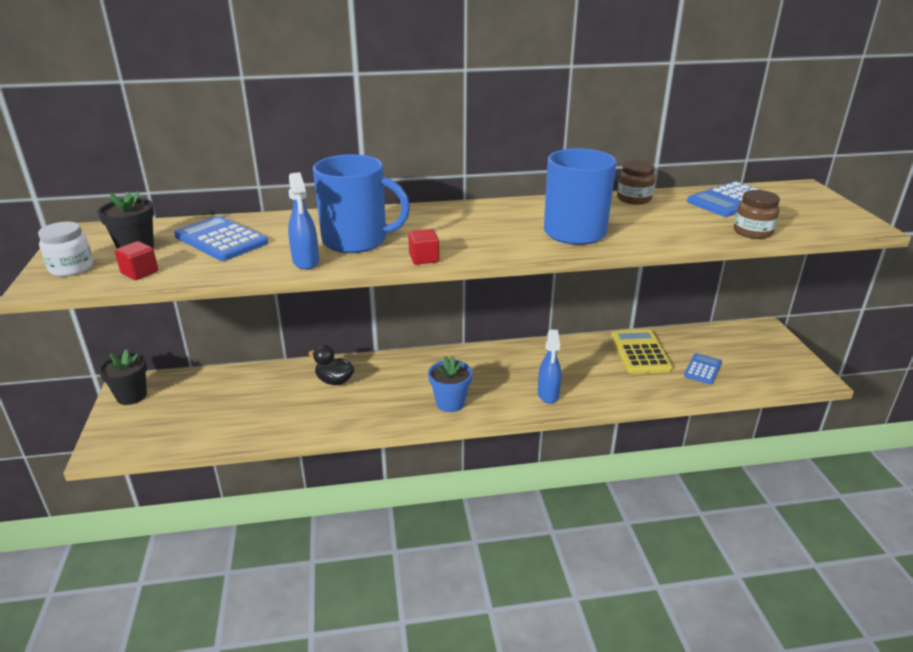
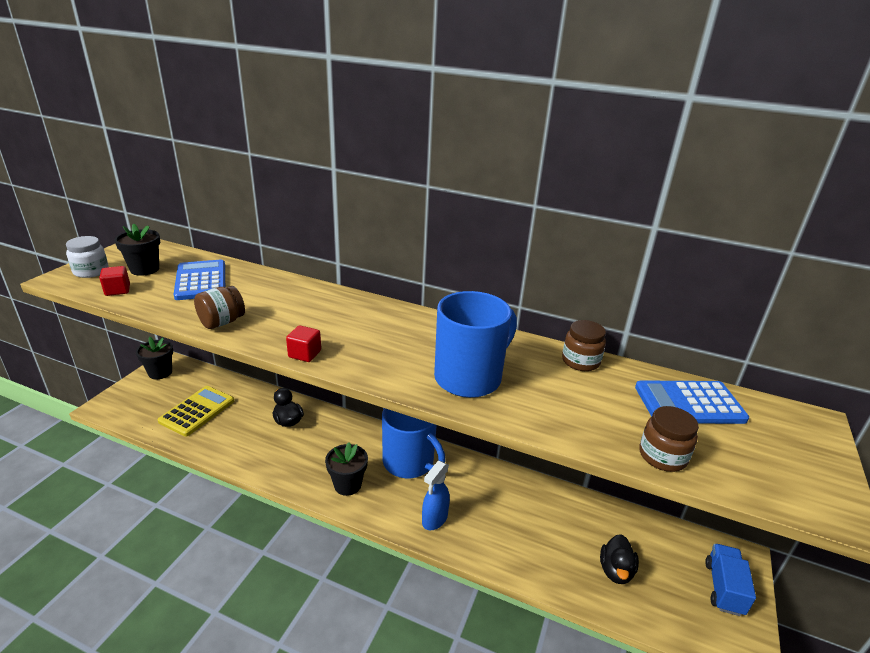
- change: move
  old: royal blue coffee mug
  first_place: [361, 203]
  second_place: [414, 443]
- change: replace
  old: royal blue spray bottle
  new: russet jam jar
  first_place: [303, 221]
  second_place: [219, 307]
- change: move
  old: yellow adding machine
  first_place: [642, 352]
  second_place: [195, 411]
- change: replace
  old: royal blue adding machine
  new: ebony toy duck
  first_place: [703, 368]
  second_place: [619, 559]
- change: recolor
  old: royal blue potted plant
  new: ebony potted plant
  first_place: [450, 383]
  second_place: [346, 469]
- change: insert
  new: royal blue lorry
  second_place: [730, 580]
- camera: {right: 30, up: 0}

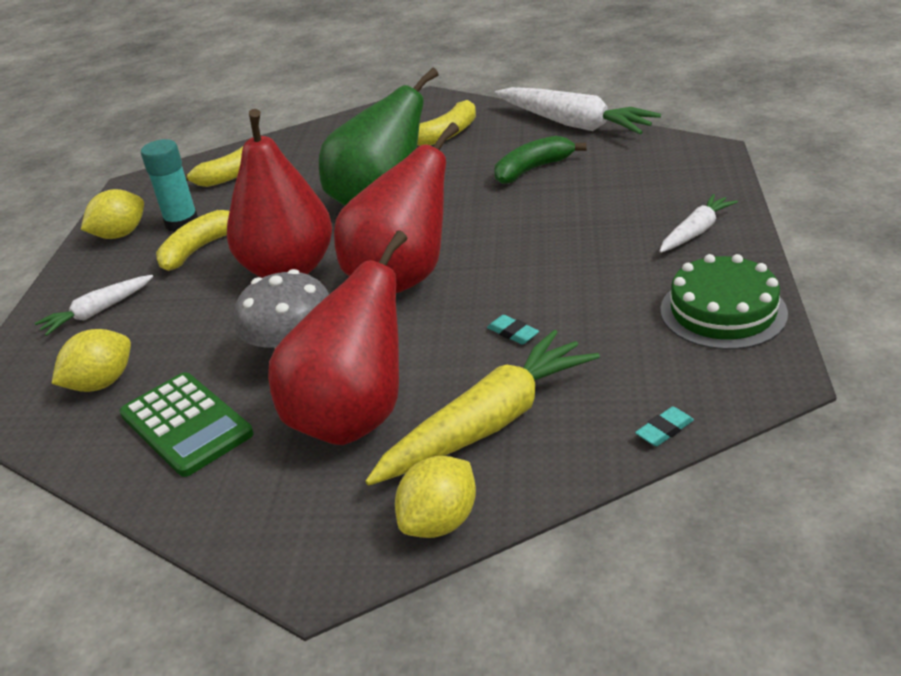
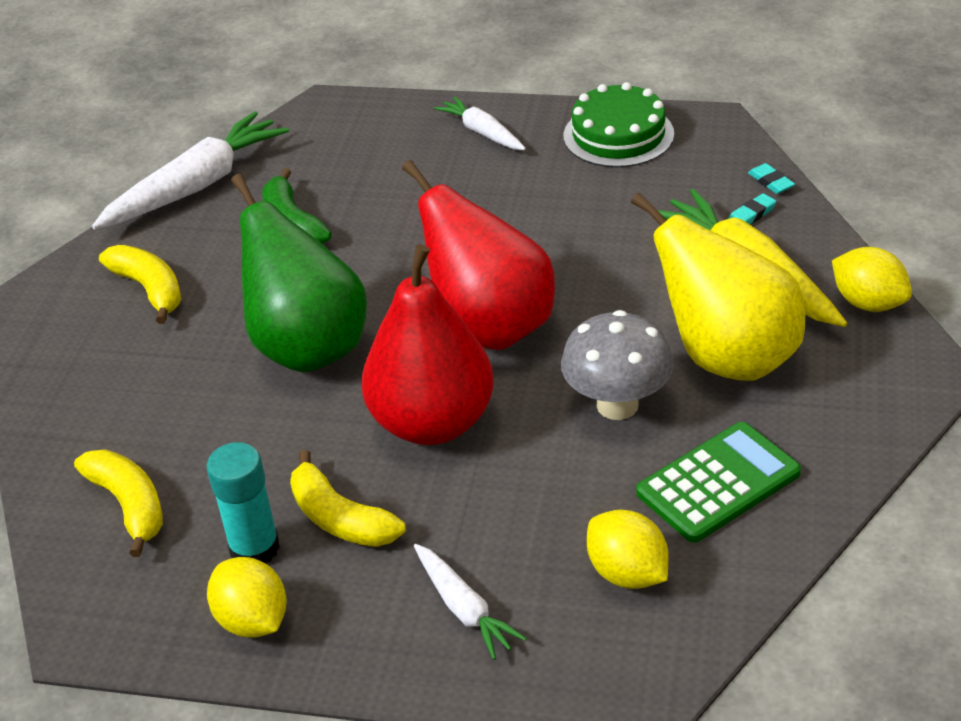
- change: recolor
  old: red pear fruit
  new: yellow pear fruit
  first_place: [337, 337]
  second_place: [718, 286]
- change: move
  old: teal eraser
  first_place: [513, 330]
  second_place: [752, 208]
- camera: {right: -85, up: 5}

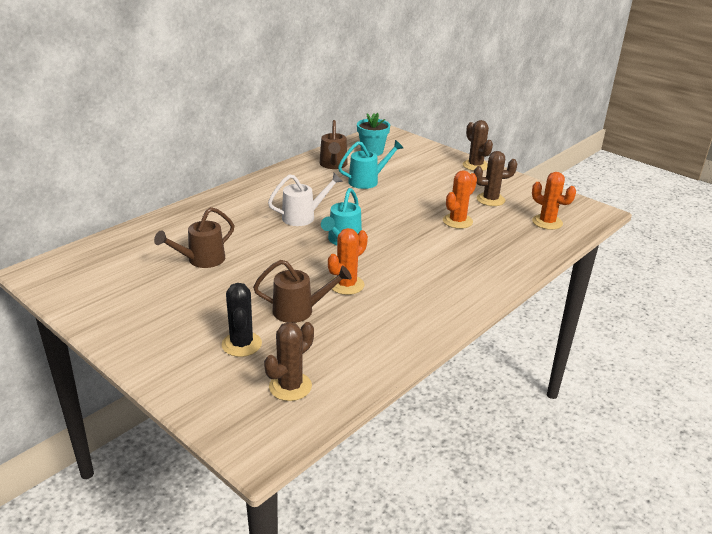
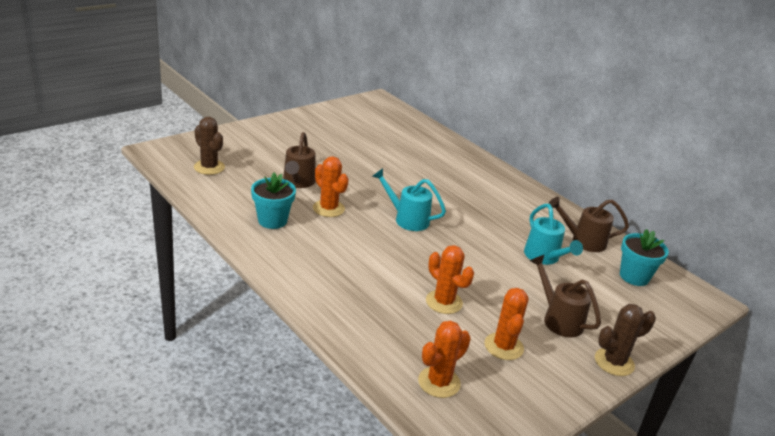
- change: recolor
  old: russet cactus
  new: bright orange cactus
  first_place: [495, 178]
  second_place: [506, 324]
- change: delete
  old: pure white sprinkling can
  first_place: [305, 199]
- change: move
  old: russet sprinkling can
  first_place: [194, 237]
  second_place: [565, 296]
- change: delete
  old: ebony cactus
  first_place: [242, 320]
- change: insert
  new: teal potted plant
  second_place: [273, 200]
- camera: {right: 95, up: 0}

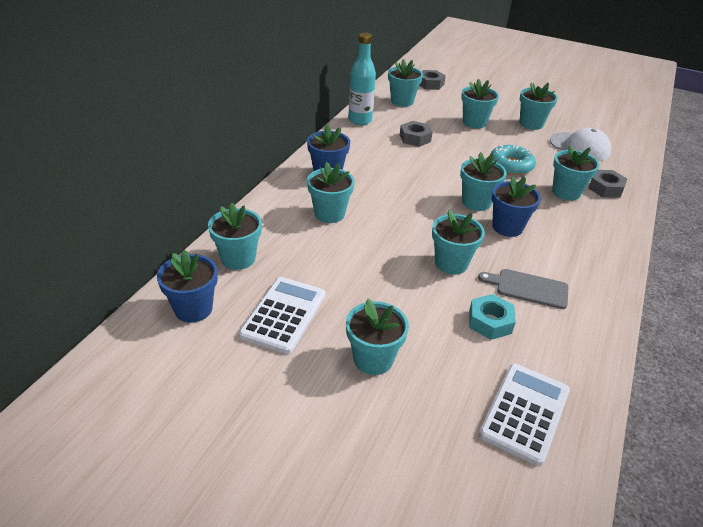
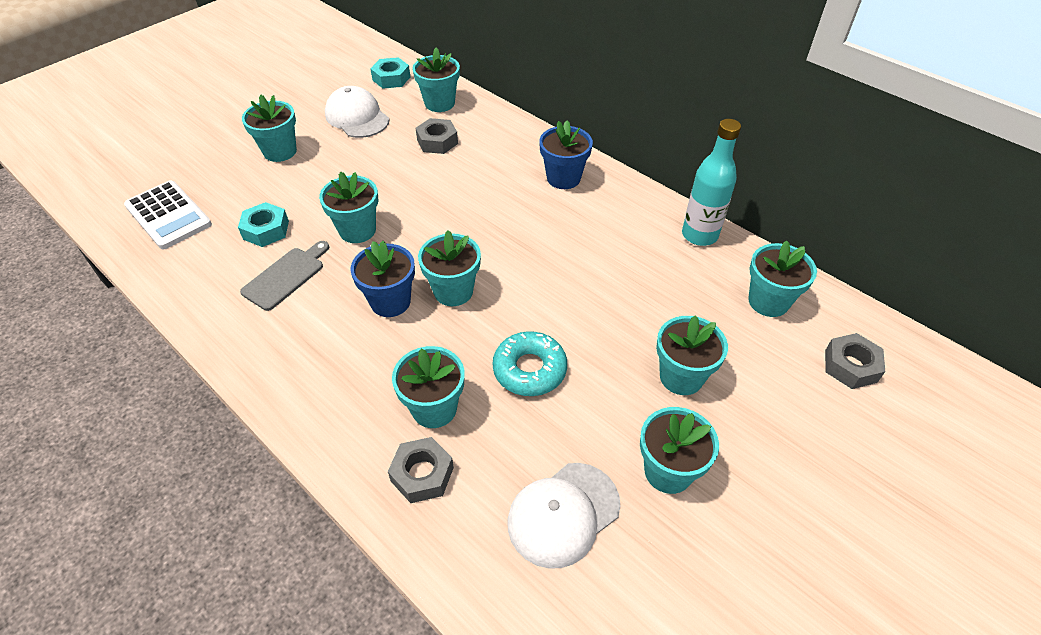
- change: move
  old: grey nut
  first_place: [416, 134]
  second_place: [437, 136]
- change: delete
  old: teal potted plant
  first_place: [331, 192]
- change: replace
  old: royal blue potted plant
  new: teal nut
  first_place: [187, 286]
  second_place: [390, 73]
- change: replace
  old: pure white adding machine
  new: pure white peaked cap
  first_place: [282, 315]
  second_place: [357, 112]
- camera: {right: 110, up: 10}

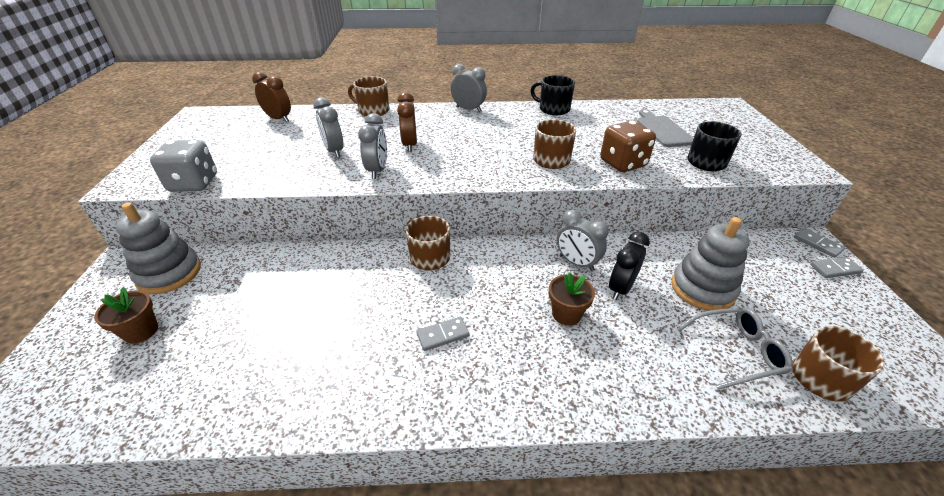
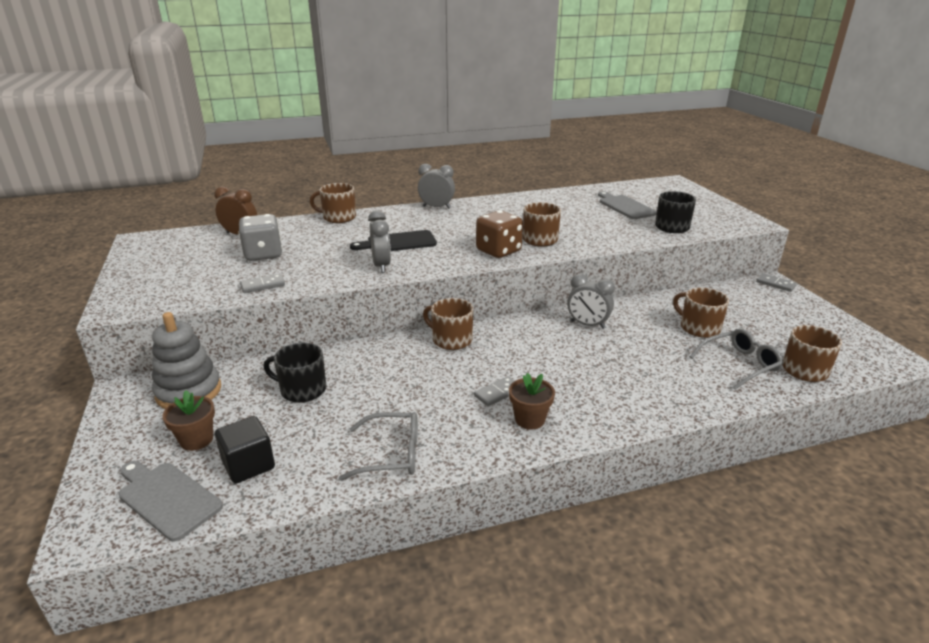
- change: move
  old: ebony coffee mug
  first_place: [552, 95]
  second_place: [295, 373]
- change: replace
  old: russet bedside clock
  new: ebony cutting board
  first_place: [407, 122]
  second_place: [393, 240]
- change: delete
  old: grey bedside clock
  first_place: [328, 127]
- change: move
  old: russet die
  first_place: [628, 146]
  second_place: [499, 234]
- change: move
  old: grey die
  first_place: [183, 166]
  second_place: [260, 237]
- change: replace
  old: grey stacking toy
  new: russet coffee mug
  first_place: [710, 264]
  second_place: [701, 313]
- change: delete
  old: ebony bedside clock
  first_place: [629, 266]
- change: move
  old: grey domino piece
  first_place: [837, 267]
  second_place: [262, 283]
- change: move
  old: russet potted plant
  first_place: [572, 299]
  second_place: [532, 401]
- change: insert
  new: grey spectacles
  second_place: [378, 446]
- change: insert
  new: ebony cube
  second_place: [245, 450]
- change: insert
  new: grey cutting board
  second_place: [170, 501]
- camera: {right: -15, up: -10}

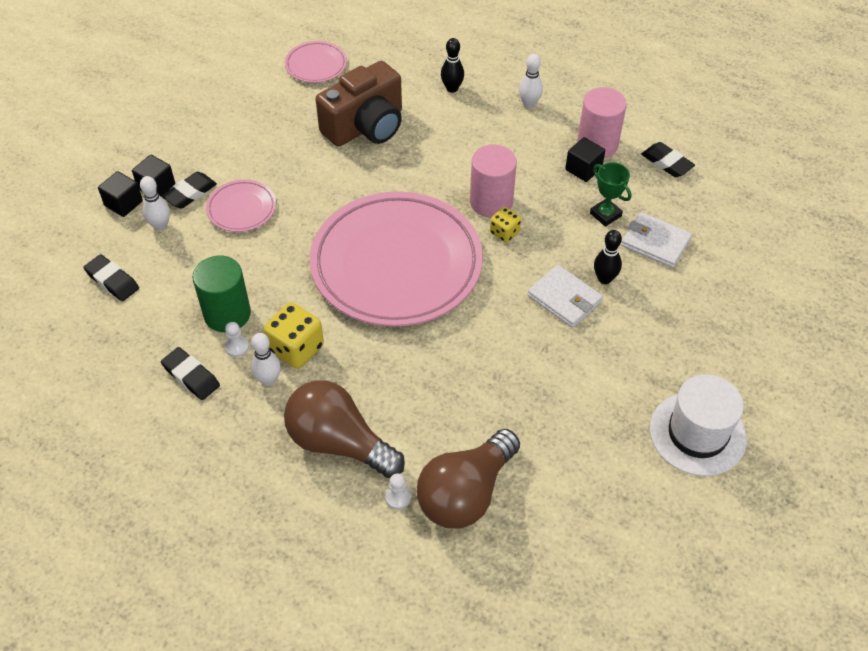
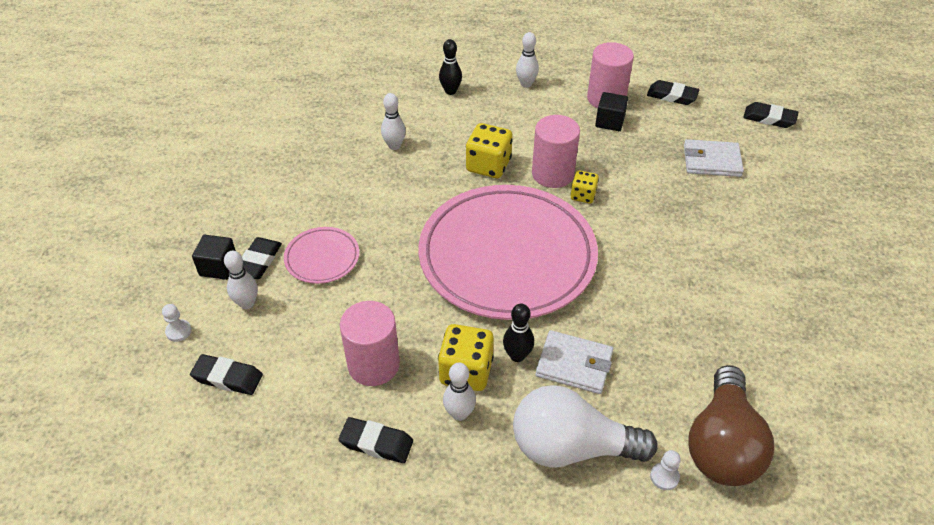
- change: delete
  old: rose-pink dinner plate
  first_place: [316, 62]
- change: replace
  old: russet camera
  new: pure white skittle
  first_place: [359, 104]
  second_place: [393, 121]
- change: delete
  old: emerald trophy
  first_place: [610, 194]
- change: delete
  old: ebony cube
  first_place: [120, 194]
- change: move
  old: ebony skittle
  first_place: [608, 257]
  second_place: [518, 333]
- change: recolor
  old: emerald cylinder
  new: rose-pink cylinder
  first_place: [221, 294]
  second_place: [370, 343]
- change: move
  old: pure white billfold
  first_place: [565, 296]
  second_place: [574, 362]
- change: move
  old: pure white game pawn
  first_place: [237, 339]
  second_place: [177, 323]
- change: delete
  old: pure white top hat
  first_place: [698, 425]
- change: recolor
  old: russet lightbulb
  new: pure white lightbulb
  first_place: [344, 429]
  second_place: [585, 426]
- change: insert
  new: ebony eraser
  second_place: [770, 115]
- change: insert
  new: yellow die
  second_place: [489, 150]
- camera: {right: -25, up: -5}

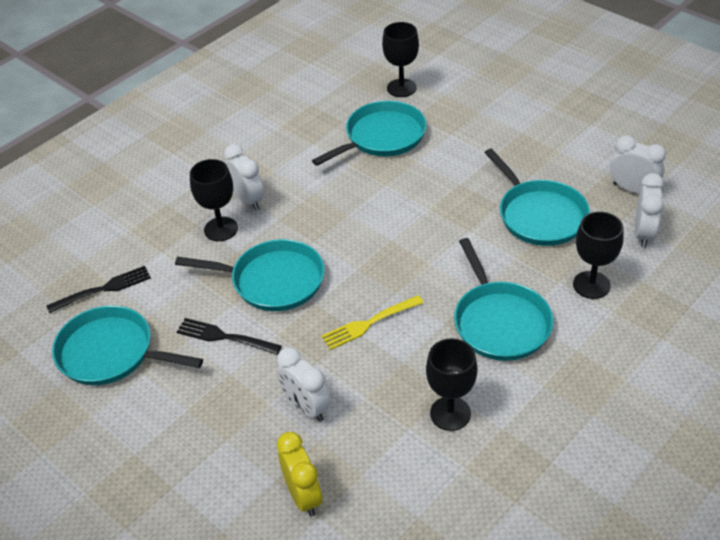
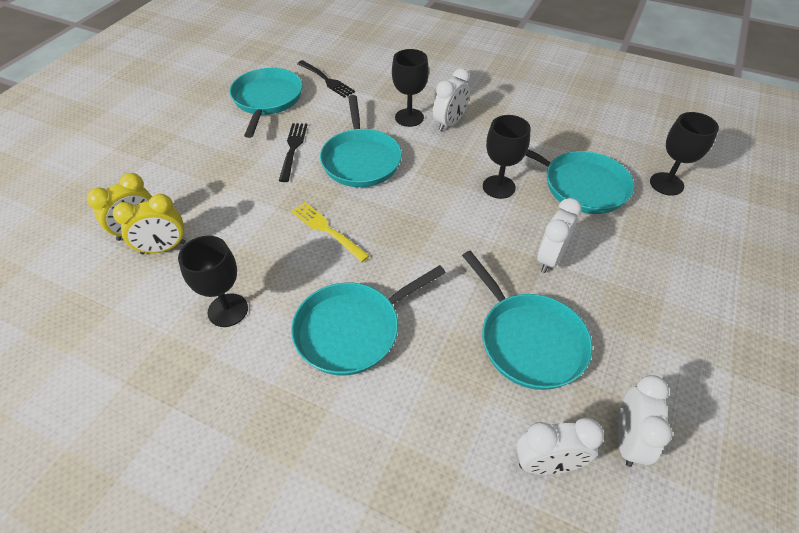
- change: rotate
  old: teal skillet
  first_place: [537, 197]
  second_place: [527, 320]
  degrees: -75
- change: move
  old: ebony chalice
  first_place: [598, 255]
  second_place: [507, 157]
- change: move
  old: pure white bedside clock
  first_place: [304, 385]
  second_place: [559, 235]
- change: insert
  new: yellow bedside clock
  second_place: [149, 224]
- camera: {right: 70, up: 5}

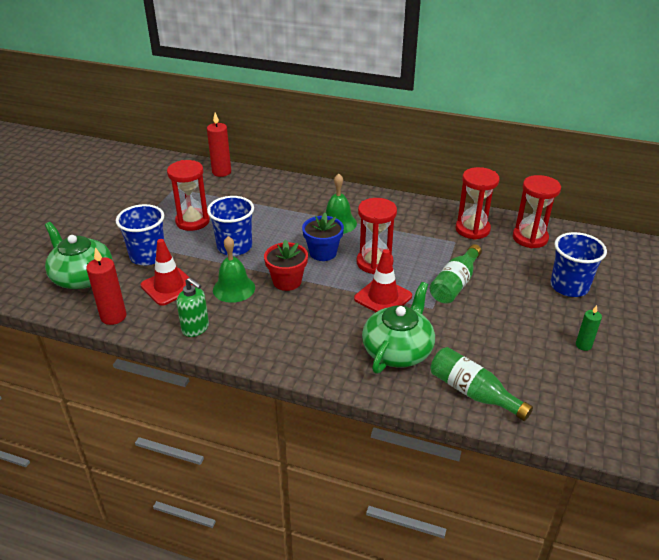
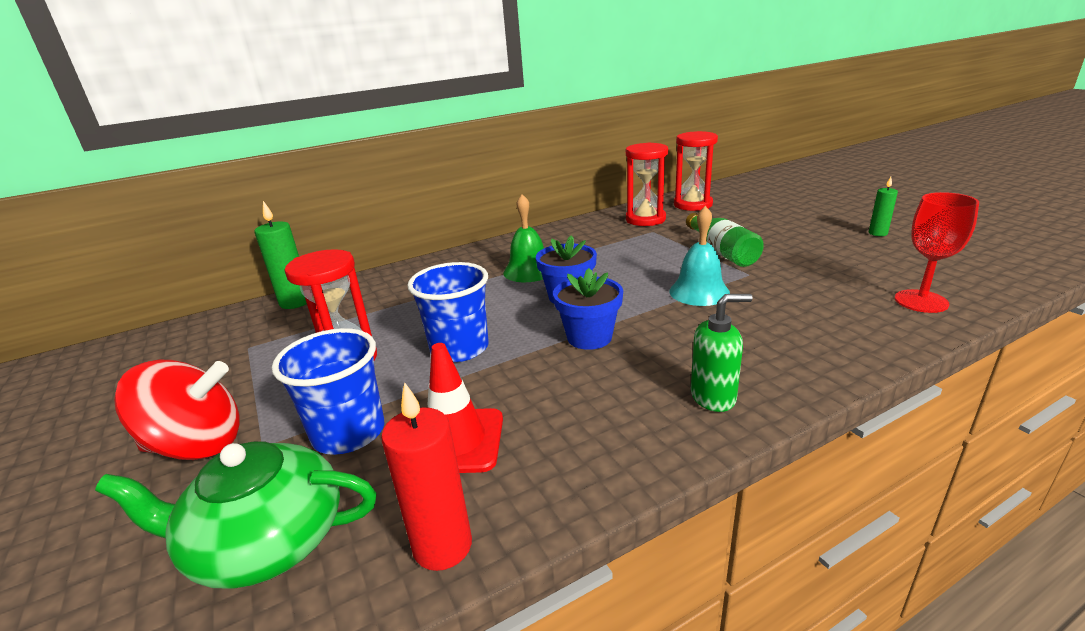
- change: recolor
  old: red candle
  new: emerald candle
  first_place: [219, 145]
  second_place: [280, 255]
- change: delete
  old: red sandglass
  first_place: [377, 236]
- change: delete
  old: royal blue cup
  first_place: [578, 264]
- change: delete
  old: emerald school bell
  first_place: [234, 269]
- change: recolor
  old: red potted plant
  new: royal blue potted plant
  first_place: [286, 265]
  second_place: [588, 309]
- change: replace
  old: red safety cone
  new: teal school bell
  first_place: [383, 280]
  second_place: [700, 256]
- change: move
  old: emerald pump bottle
  first_place: [192, 307]
  second_place: [721, 353]
- change: delete
  old: emerald tea pot
  first_place: [398, 328]
- change: replace
  old: emerald drink bottle
  new: red chalice
  first_place: [481, 384]
  second_place: [937, 252]
- change: insert
  new: red toy top
  second_place: [176, 410]
- camera: {right: -45, up: -10}

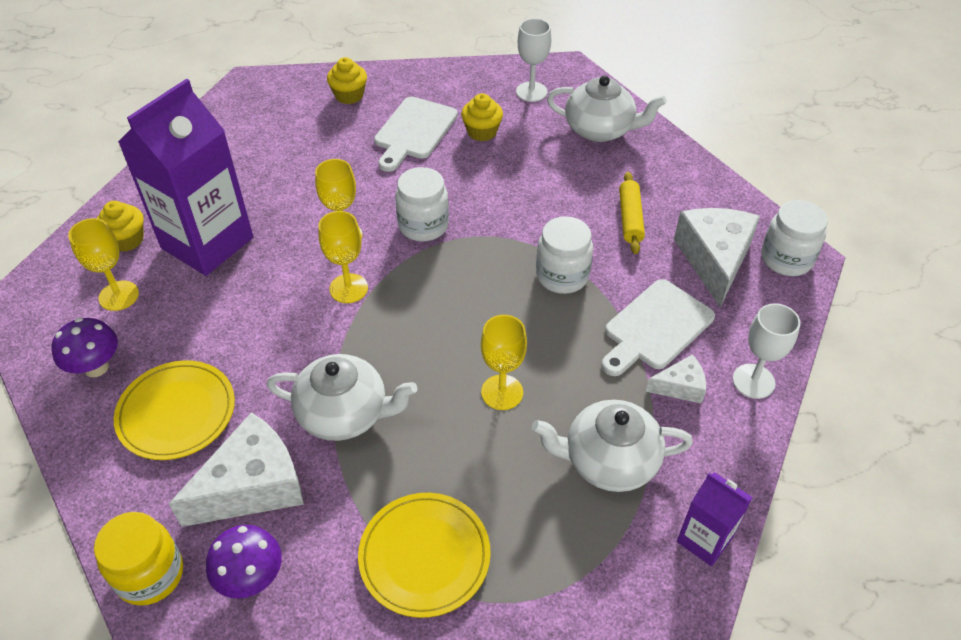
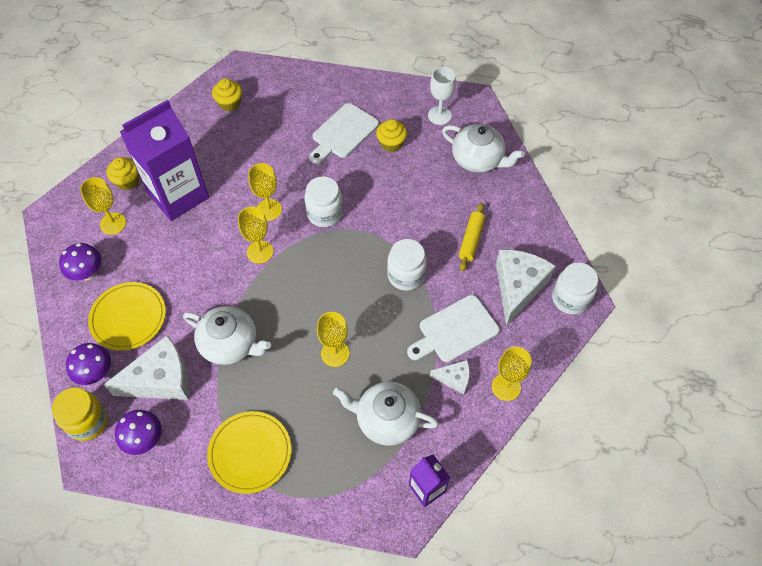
- change: move
  old: yellow fairy cake
  first_place: [347, 80]
  second_place: [227, 94]
- change: recolor
  old: pure white chalice
  new: yellow chalice
  first_place: [766, 351]
  second_place: [511, 374]
- change: insert
  new: royal purple toadstool
  second_place: [88, 364]
- camera: {right: 15, up: 10}

